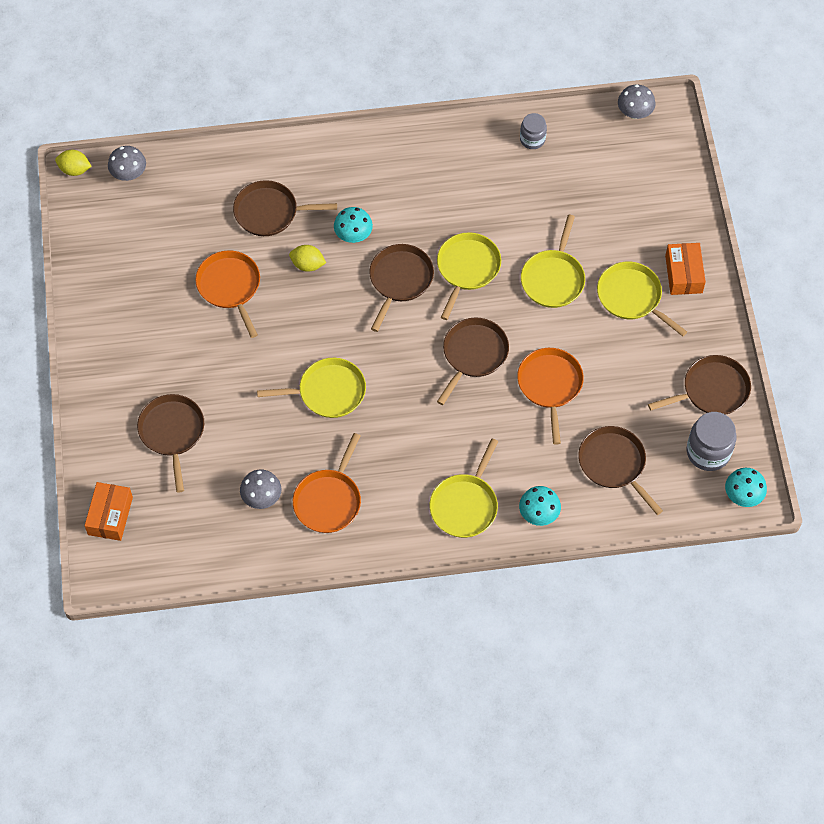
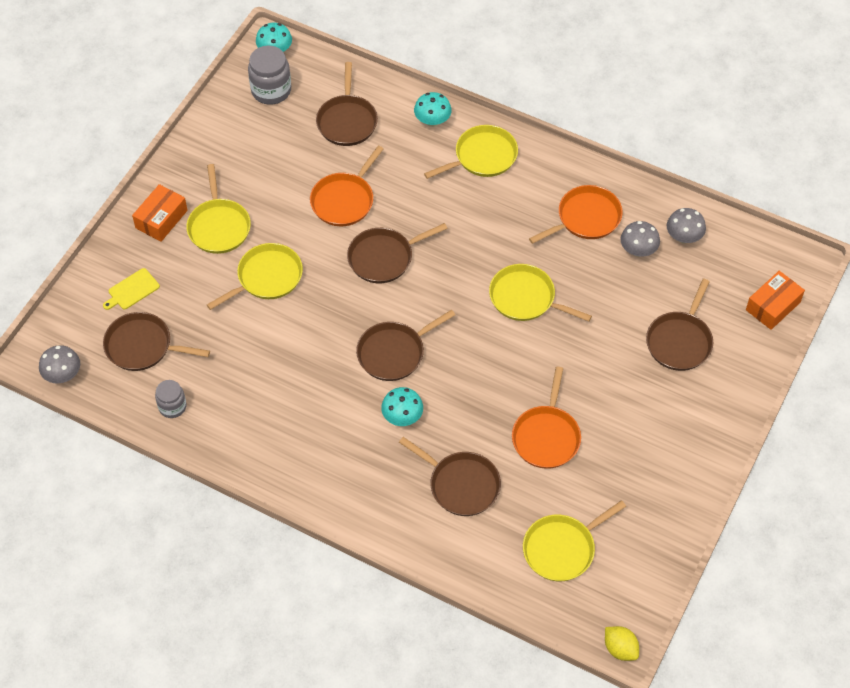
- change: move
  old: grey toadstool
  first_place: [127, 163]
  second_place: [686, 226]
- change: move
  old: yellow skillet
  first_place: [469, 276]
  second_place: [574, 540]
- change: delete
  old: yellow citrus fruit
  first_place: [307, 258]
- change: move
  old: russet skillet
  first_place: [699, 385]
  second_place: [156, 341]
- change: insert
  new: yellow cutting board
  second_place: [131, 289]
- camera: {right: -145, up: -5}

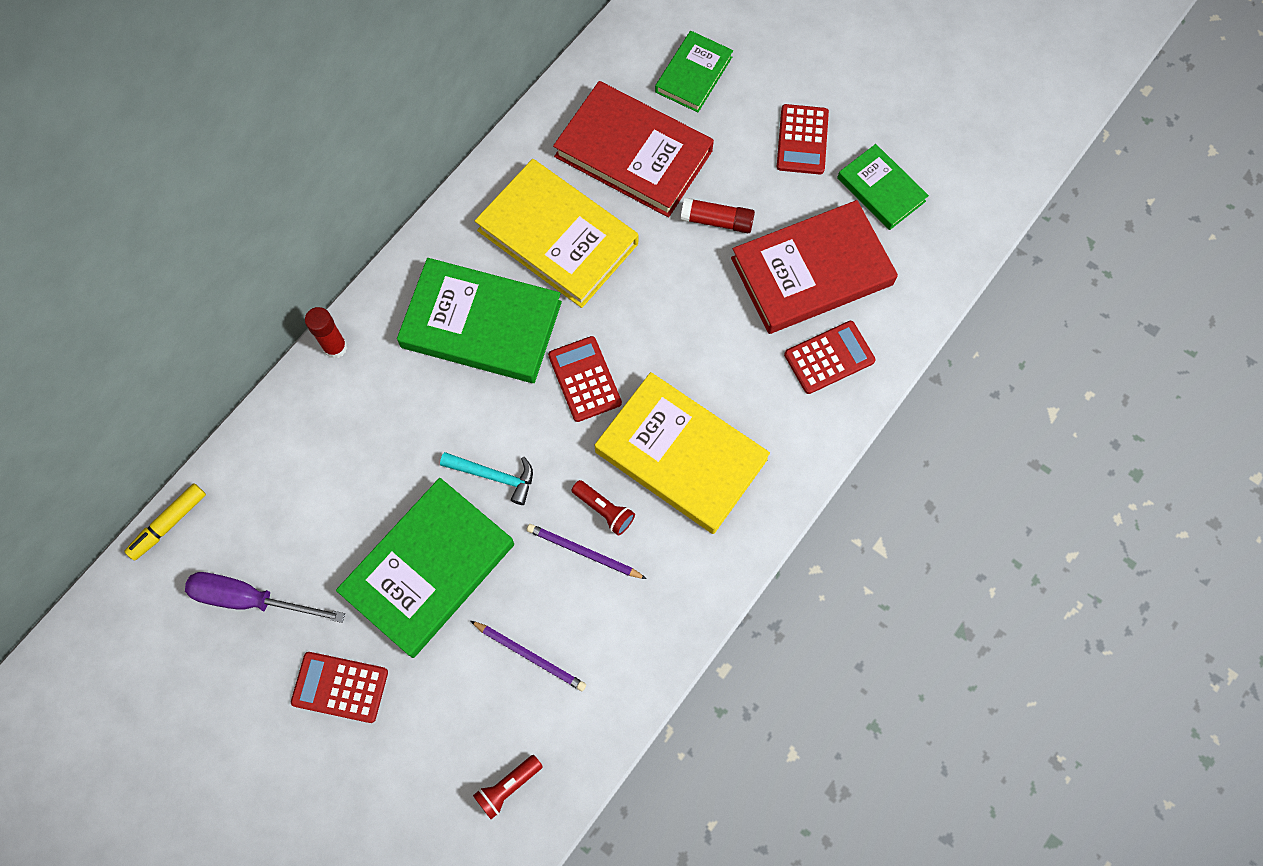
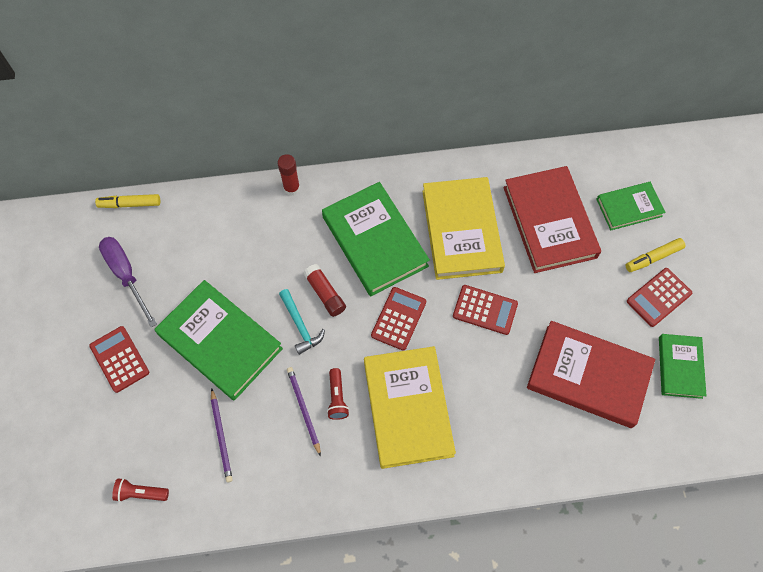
- change: move
  old: red glue stick
  first_place: [717, 215]
  second_place: [324, 290]
- change: move
  old: red adding machine
  first_place: [830, 357]
  second_place: [485, 310]
- change: rotate
  old: emerald hardback
  first_place: [425, 568]
  second_place: [218, 340]
  degrees: 45
- change: insert
  new: yellow marker
  second_place: [655, 255]
- camera: {right: 45, up: -5}

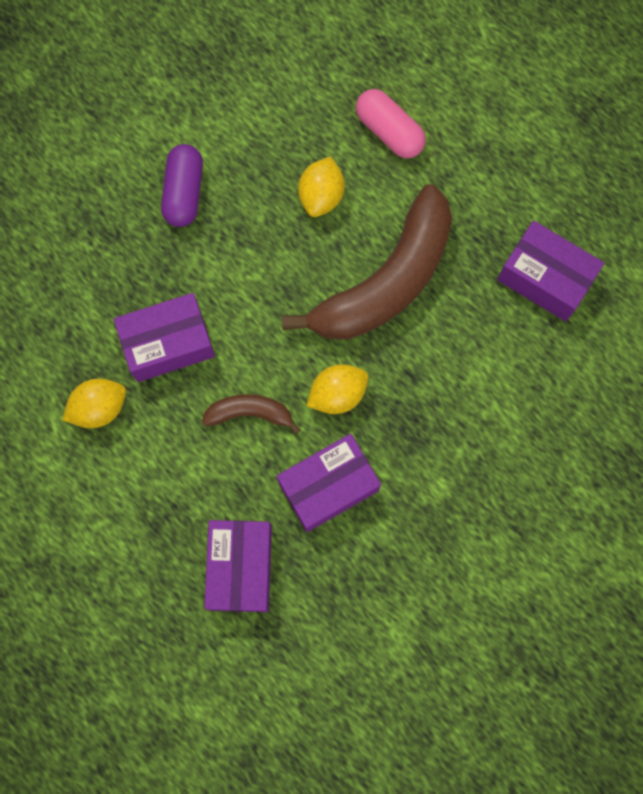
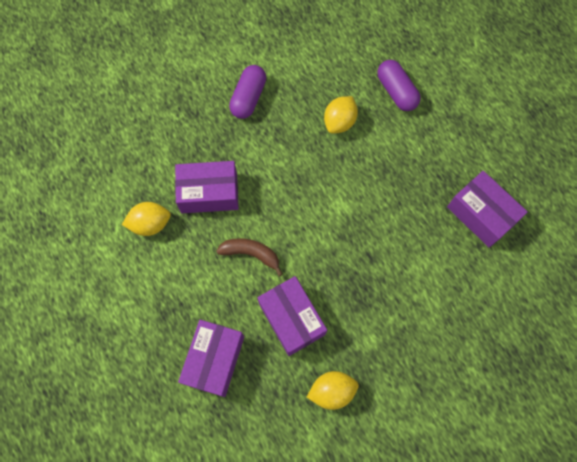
- change: recolor
  old: rose-pink pill shape
  new: royal purple pill shape
  first_place: [390, 123]
  second_place: [399, 85]
- change: delete
  old: russet banana
  first_place: [367, 262]
- change: move
  old: yellow citrus fruit
  first_place: [337, 389]
  second_place: [333, 390]
- change: rotate
  old: royal purple package
  first_place: [329, 483]
  second_place: [292, 316]
  degrees: 75
- camera: {right: 15, up: -5}

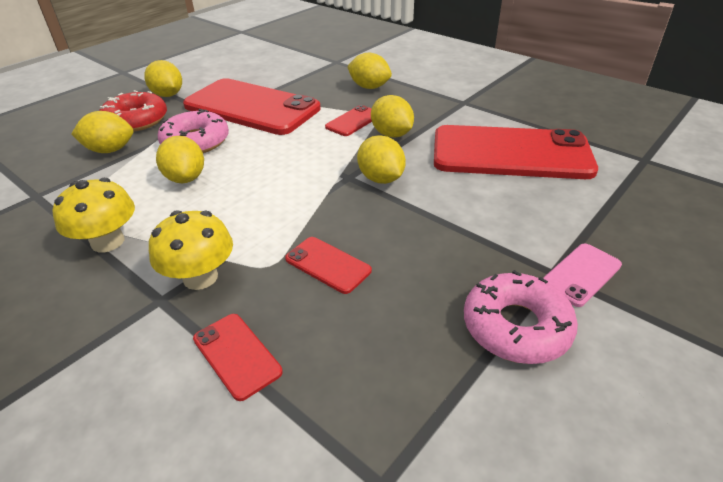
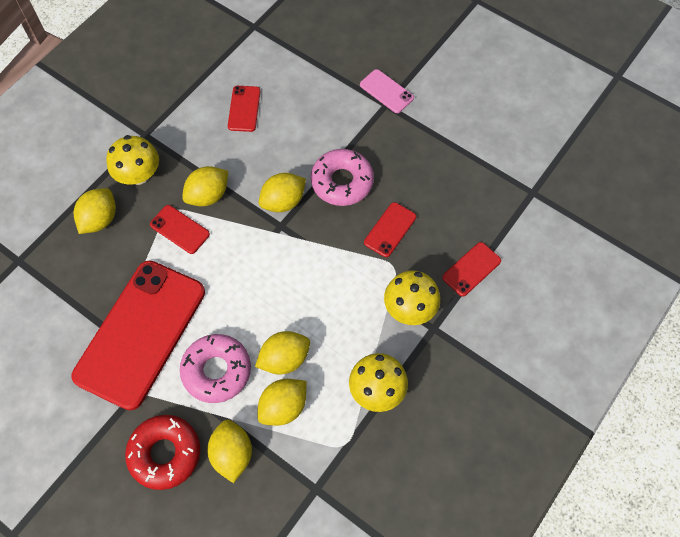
- change: move
  old: yellow citrus fruit
  first_place: [163, 78]
  second_place: [281, 402]
- change: resize
  old: red mobile phone
  first_place: [516, 152]
  second_place: [244, 109]
  factor: 0.42
- change: move
  old: rose-pink doughnut
  first_place: [521, 317]
  second_place: [342, 177]
- change: insert
  new: yellow toadstool
  second_place: [132, 160]
- camera: {right: -95, up: 25}

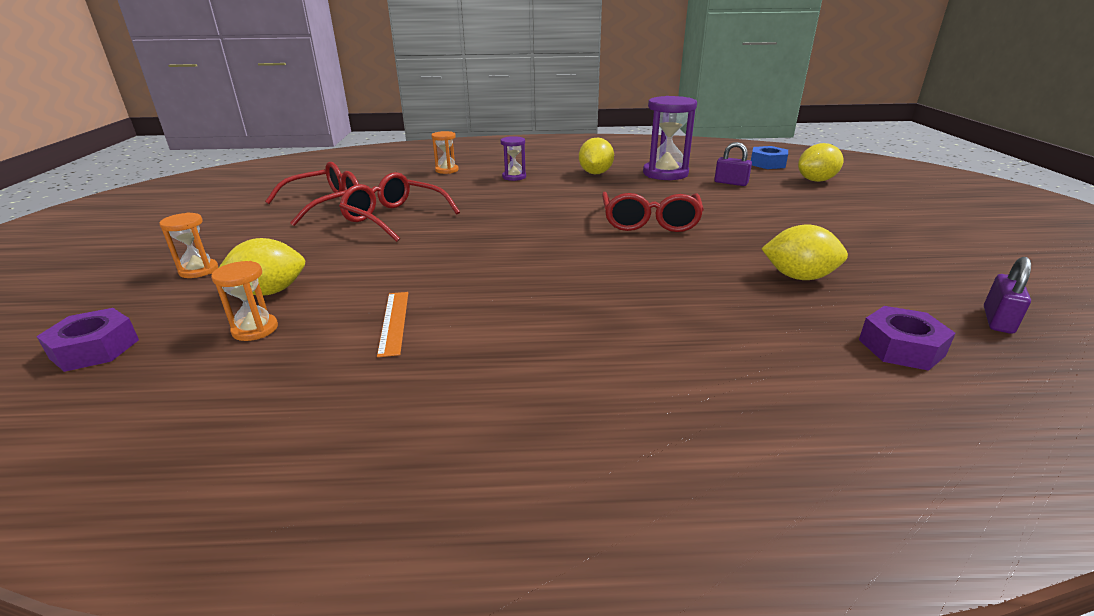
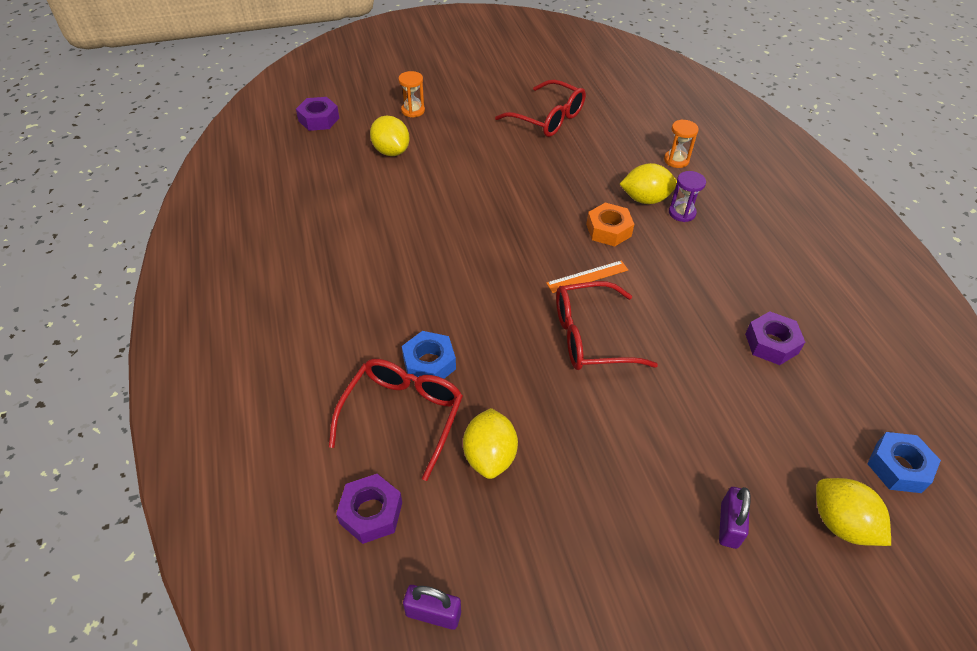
- change: replace
  old: royal purple sandglass
  new: royal purple nut
  first_place: [670, 138]
  second_place: [775, 338]
- change: move
  old: yellow citrus fruit
  first_place: [596, 155]
  second_place: [648, 183]
- change: move
  old: royal purple lock
  first_place: [733, 164]
  second_place: [735, 518]
- change: move
  old: red spectacles
  first_place: [399, 207]
  second_place: [396, 420]
- change: delete
  old: bright orange sandglass
  first_place: [244, 301]
- change: move
  old: bright orange ruler
  first_place: [392, 324]
  second_place: [587, 276]
- change: insert
  new: bright orange nut
  second_place: [610, 224]
- change: insert
  new: royal blue nut
  second_place: [429, 355]
- camera: {right: 75, up: 20}

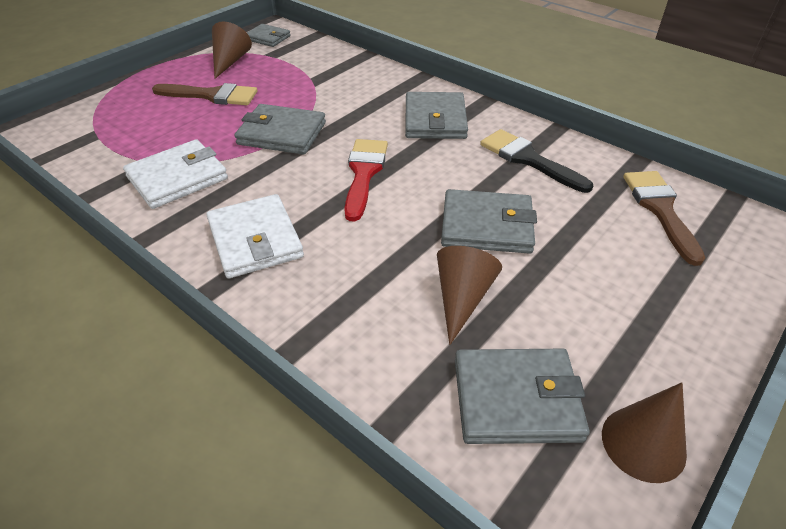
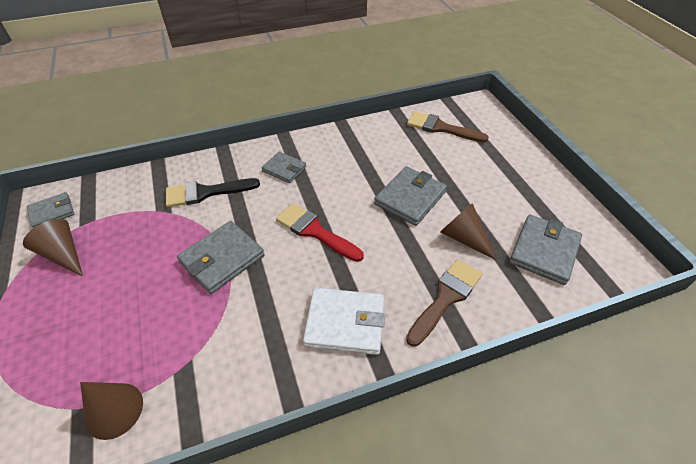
- change: move
  old: russet paint brush
  first_place: [204, 94]
  second_place: [444, 303]
- change: resize
  old: grey billfold
  first_place: [436, 115]
  second_place: [284, 167]
  factor: 0.62
- change: move
  old: ebony paint brush
  first_place: [536, 161]
  second_place: [213, 192]
- change: delete
  old: pure white billfold
  first_place: [175, 174]
- change: move
  old: russet cone shape
  first_place: [644, 432]
  second_place: [111, 411]
- camera: {right: -60, up: 5}

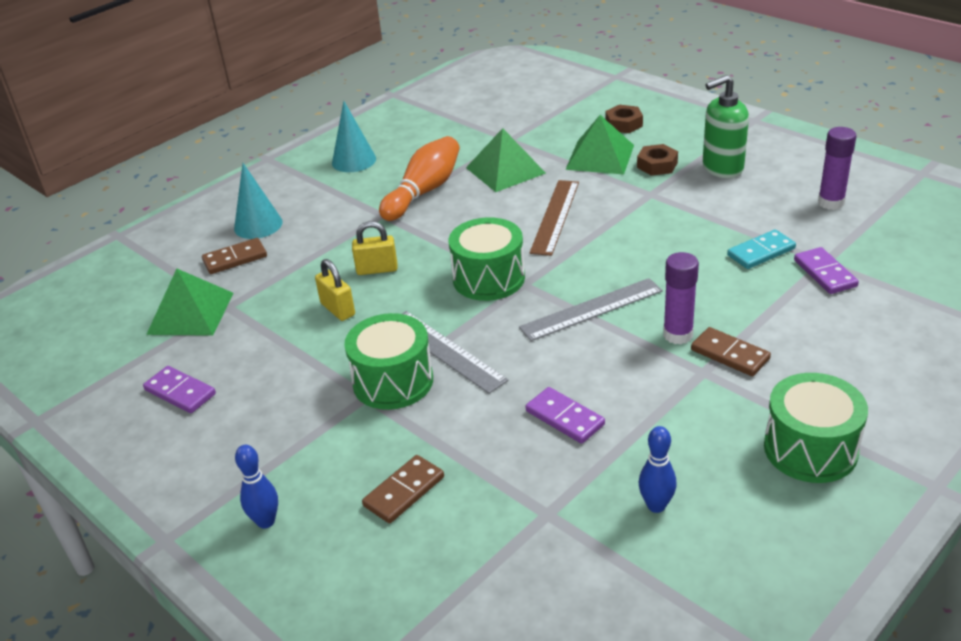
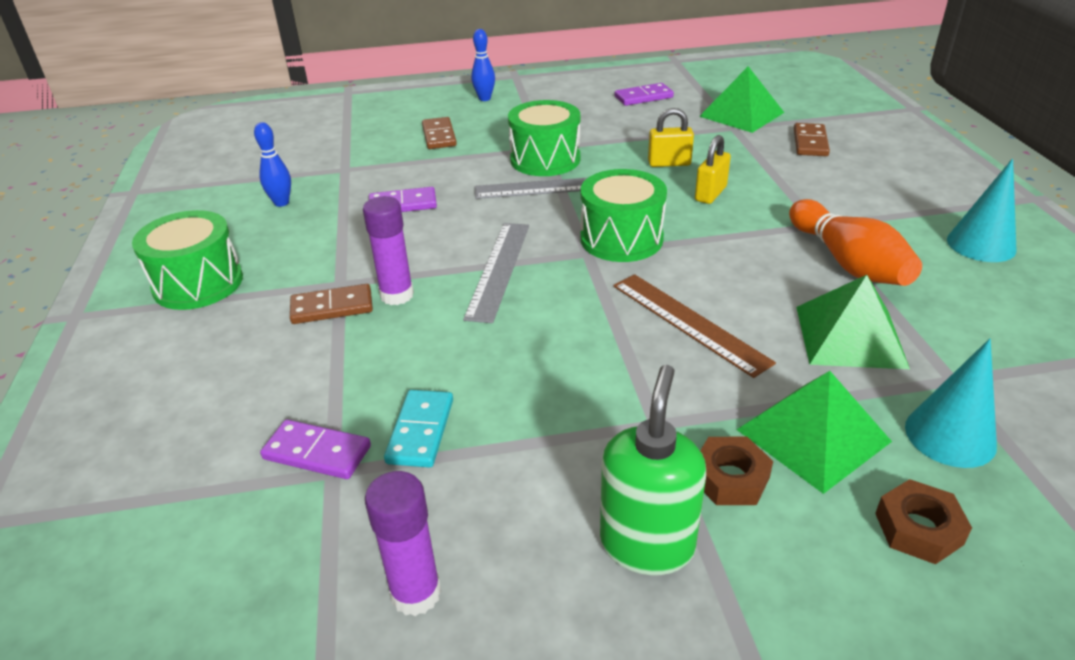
- change: move
  old: teal cone shape
  first_place: [258, 201]
  second_place: [951, 403]
- camera: {right: 125, up: 0}

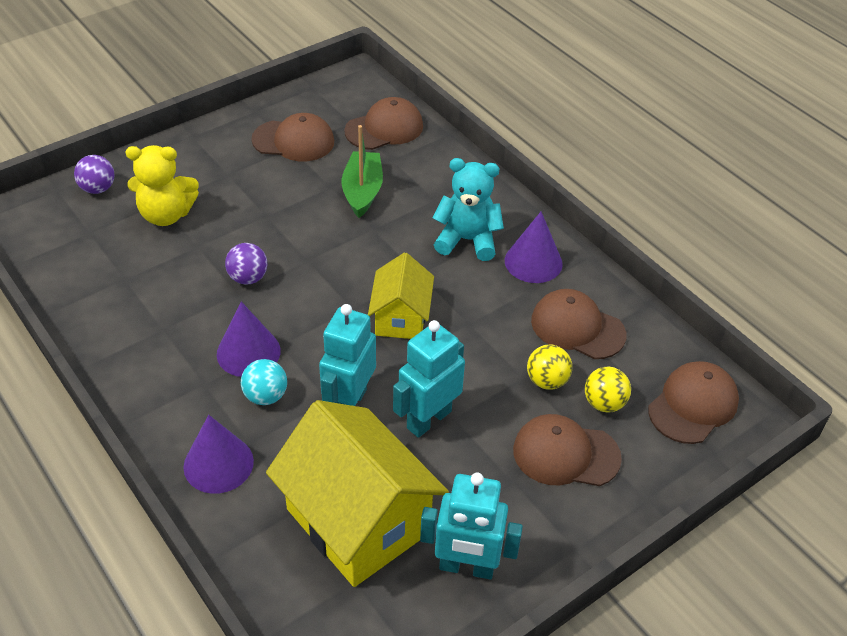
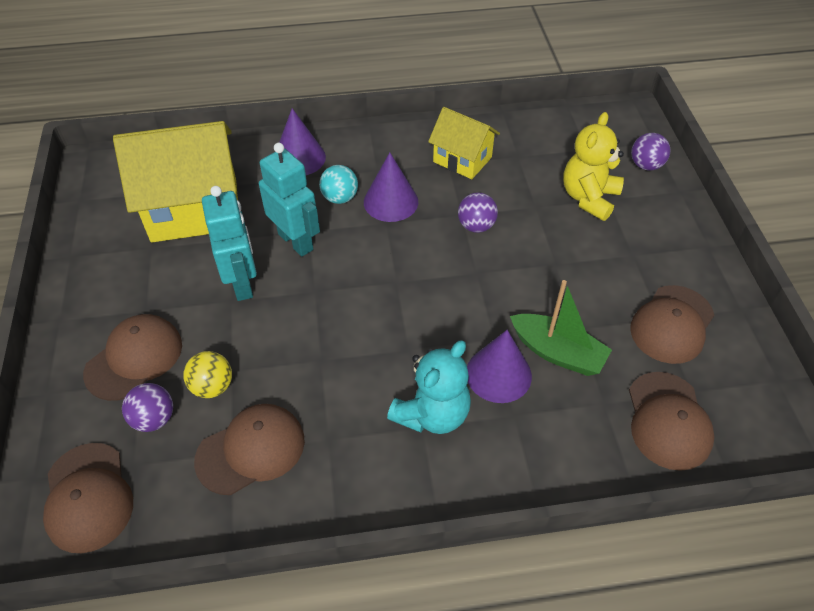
- change: move
  old: royal purple cone shape
  first_place: [534, 247]
  second_place: [499, 366]
- change: move
  old: yellow house
  first_place: [401, 295]
  second_place: [464, 143]
- change: recolor
  old: yellow play ball
  new: royal purple play ball
  first_place: [608, 389]
  second_place: [147, 407]
- change: delete
  old: teal robot figure
  first_place: [471, 526]
- camera: {right: 120, up: 5}

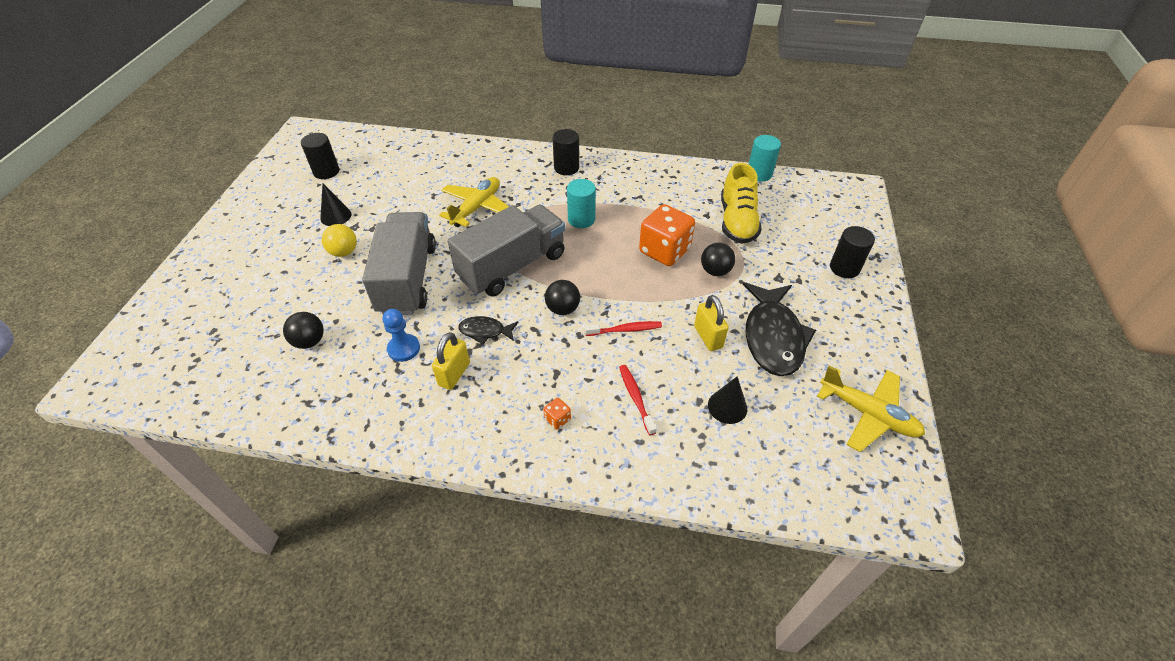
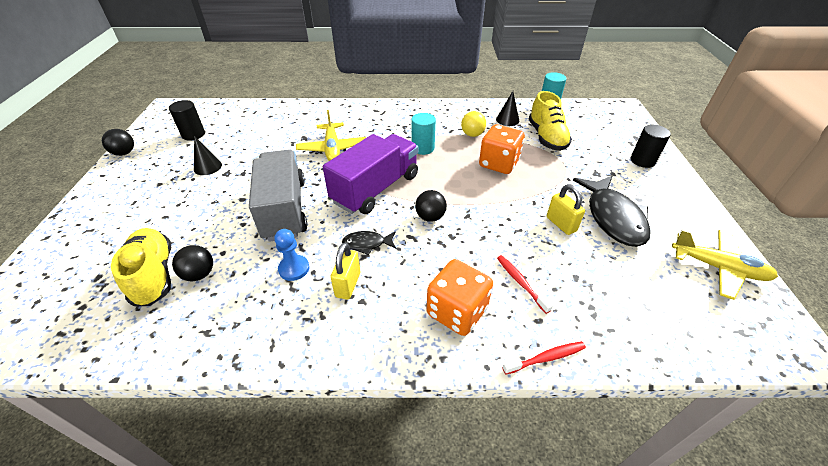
- change: delete
  old: ebony cylinder
  first_place: [565, 152]
- change: rotate
  old: yellow aeroplane
  first_place: [474, 202]
  second_place: [331, 135]
  degrees: 150
- change: recolor
  old: grey lorry
  new: royal purple lorry
  first_place: [506, 251]
  second_place: [370, 174]
- change: move
  old: yellow play ball
  first_place: [339, 240]
  second_place: [473, 124]
- change: move
  old: ebony play ball
  first_place: [718, 259]
  second_place: [118, 142]
- change: move
  old: red tooth brush
  first_place: [623, 328]
  second_place: [544, 358]
- change: move
  old: ebony cone shape
  first_place: [727, 400]
  second_place: [507, 108]
- change: resize
  old: bright orange die
  first_place: [557, 414]
  second_place: [460, 297]
  factor: 2.45
- change: insert
  new: yellow shoe
  second_place: [141, 267]
- camera: {right: -10, up: -5}

